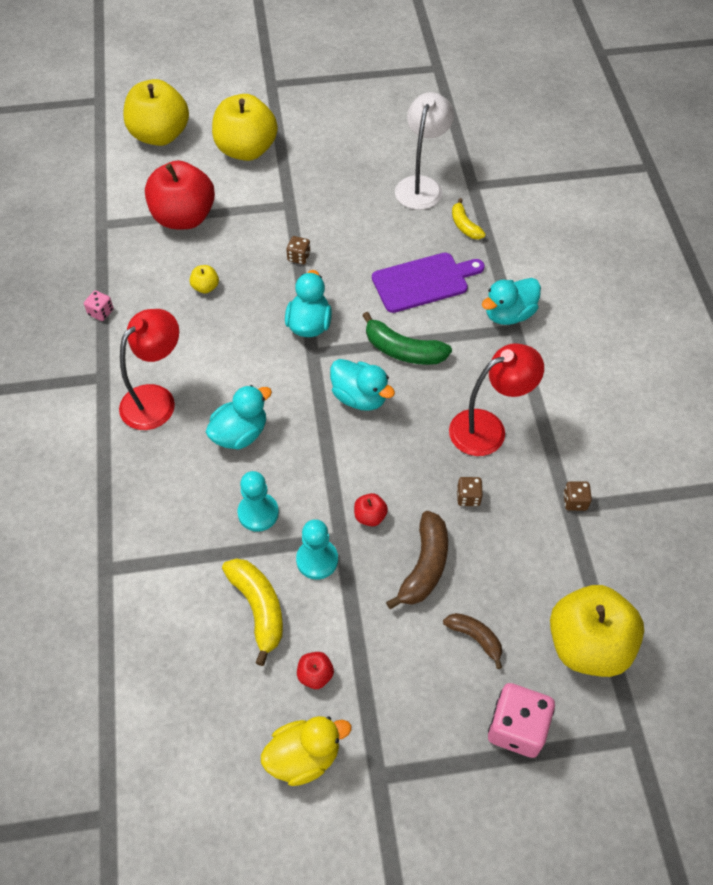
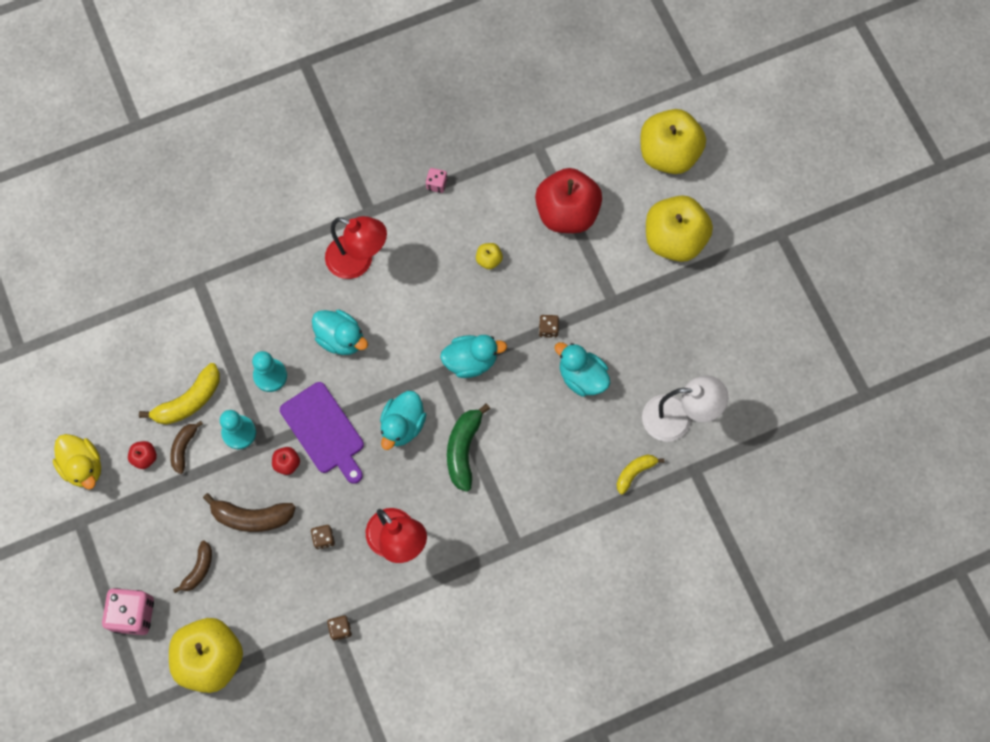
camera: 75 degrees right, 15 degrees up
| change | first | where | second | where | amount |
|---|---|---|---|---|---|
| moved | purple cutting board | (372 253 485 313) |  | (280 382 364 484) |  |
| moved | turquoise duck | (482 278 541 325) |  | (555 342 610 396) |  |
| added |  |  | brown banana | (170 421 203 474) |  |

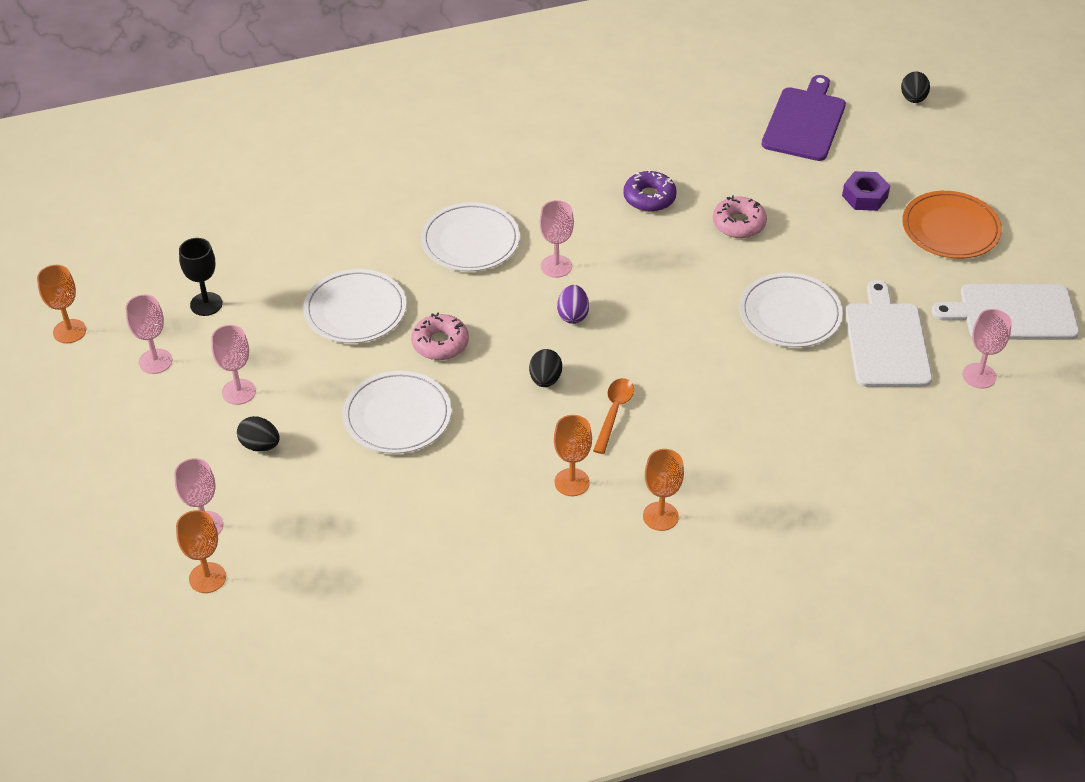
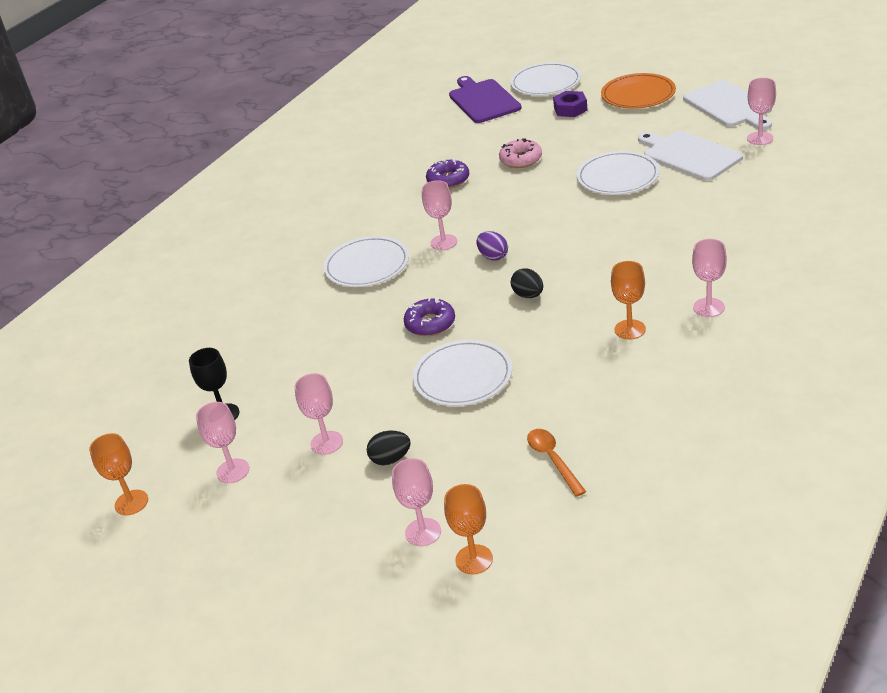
camera: 35 degrees left, 10 degrees down
| change | first | where | second | where | amount |
|---|---|---|---|---|---|
| removed | black egg | (901 72 930 103) |  |  |  |
| moved | white plate | (303 269 407 343) |  | (510 62 581 96) |  |
| turned | white cutting board | (931 284 1079 340) |  | (683 80 772 130) | 75 degrees counterclockwise |
| recoloured | pink donut | (411 312 469 360) | purple donut | (404 298 455 336) |  |
| moved | orange spoon | (593 378 634 454) |  | (527 429 586 497) |  |
| recoloured | orange goblet | (643 449 684 531) | pink goblet | (692 239 727 317) |  |

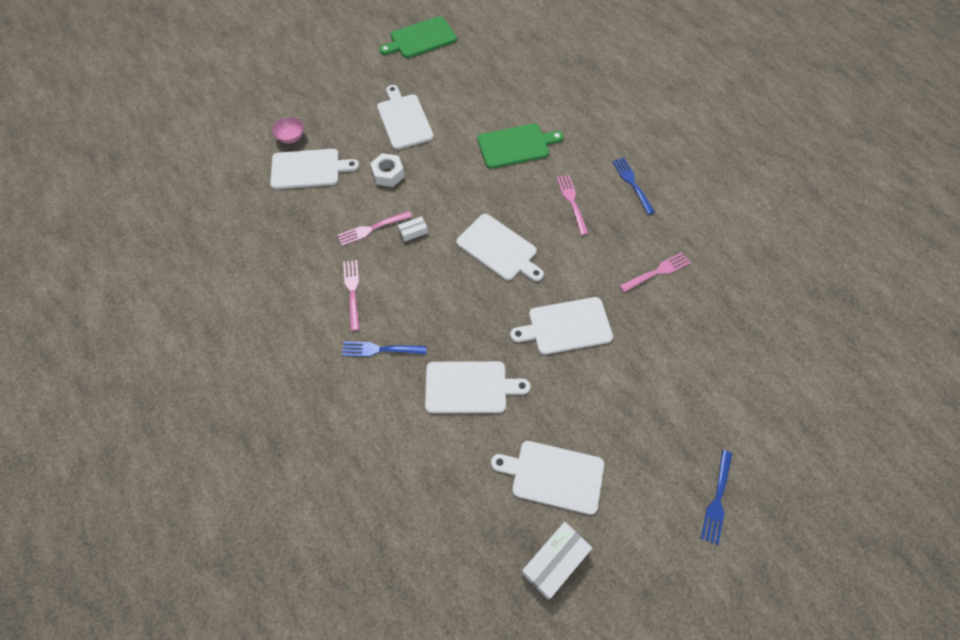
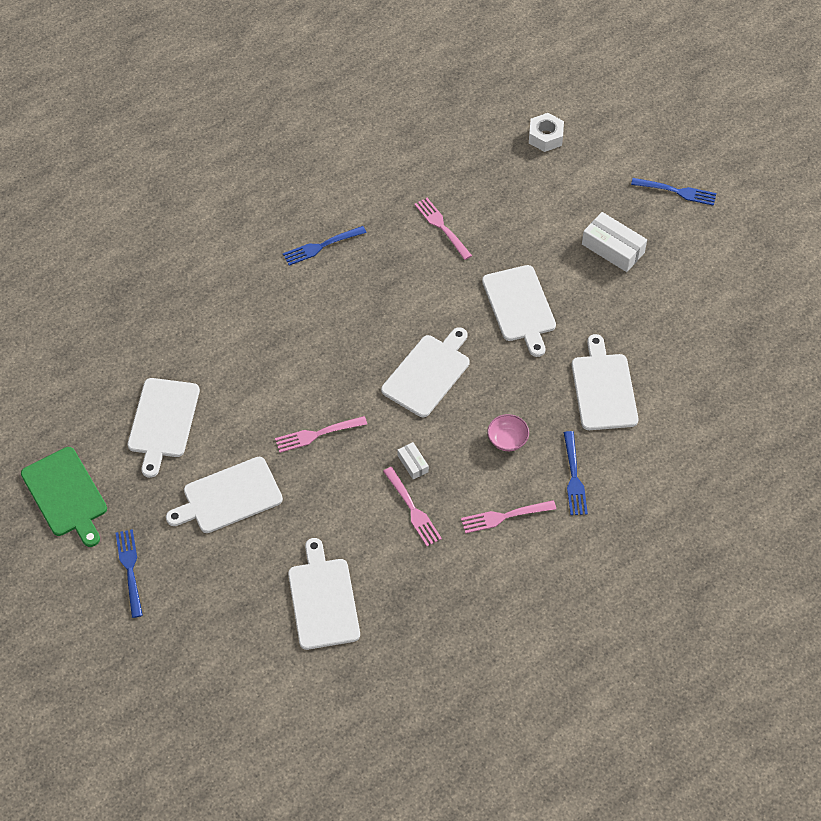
camera: 95 degrees left, 5 degrees down
| change | first | where | second | where | amount |
|---|---|---|---|---|---|
| moved | pink bowl | (272 117 304 143) |  | (487 414 529 451) |  |
| removed | green cutting board | (477 124 564 169) |  |  |  |
| moved | white nut | (370 153 405 187) |  | (529 113 564 152) |  |
| moved | pink fork | (556 175 589 235) |  | (275 416 367 453) |  |
| moved | white cutting board | (491 441 604 515) |  | (128 378 200 478) |  |
| moved | white box | (521 522 592 599) |  | (582 212 647 272) |  |
| added |  |  | blue fork | (116 529 143 618) |  |

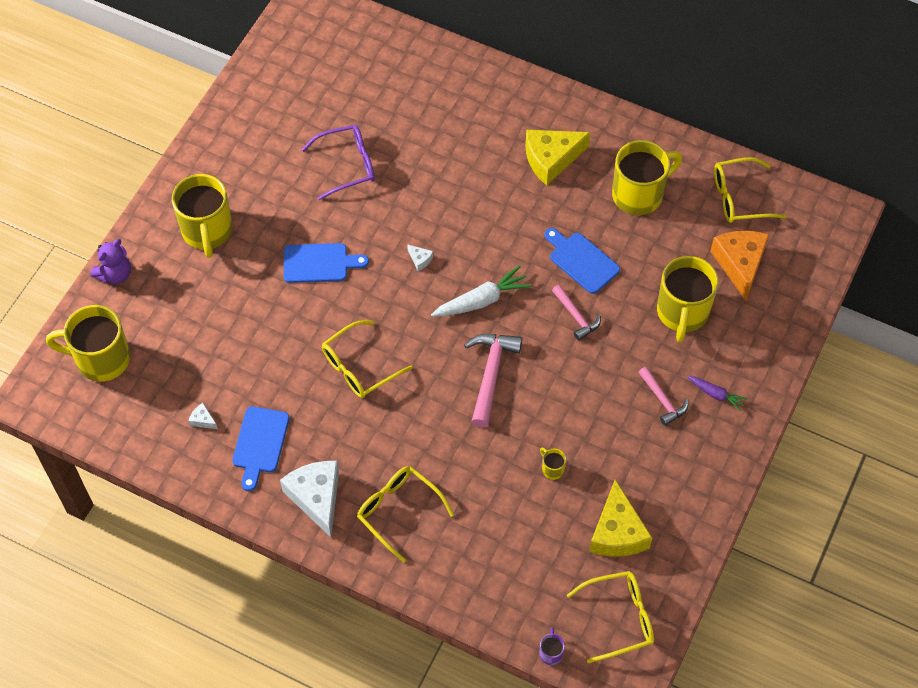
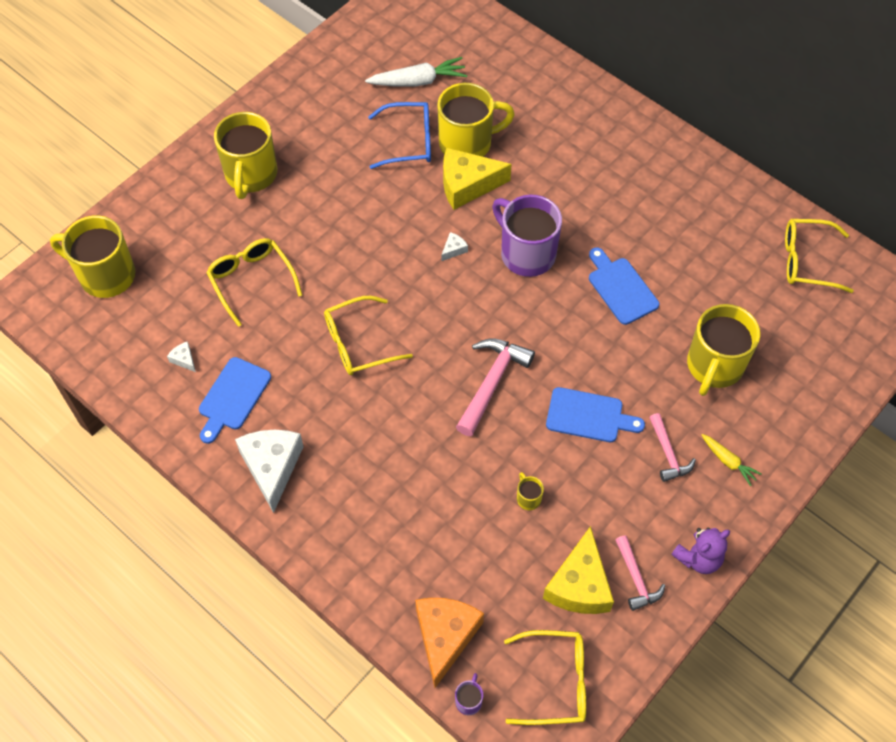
camera: 15 degrees right, 0 degrees up
| change | first | where | second | where | amount |
|---|---|---|---|---|---|
| recoloured | purple glasses | (301 125 375 200) | blue glasses | (368 102 431 169) |  |
| moved | yellow cheese | (525 130 590 186) |  | (443 147 512 210) |  |
| moved | yellow mug | (612 140 682 215) |  | (437 83 515 157) |  |
| moved | orange cheese | (710 231 769 301) |  | (415 598 484 688) |  |
| moved | purple teddy bear | (90 239 131 284) |  | (671 527 730 574) |  |
| moved | blue cutting board | (284 243 369 283) |  | (546 387 645 442) |  |
| turned | white cheese | (407 244 433 271) |  | (442 232 468 261) | 105 degrees counterclockwise |
| moved | white carrot | (431 265 532 317) |  | (365 57 467 86) |  |
| moved | pink hammer | (552 285 601 341) |  | (615 535 666 611) |  |
| recoloured | purple carrot | (688 376 748 411) | yellow carrot | (702 434 762 486) |  |
| moved | yellow glasses | (357 466 454 563) |  | (206 238 302 327) |  |
| added |  |  | purple mug | (492 195 562 277) |  |

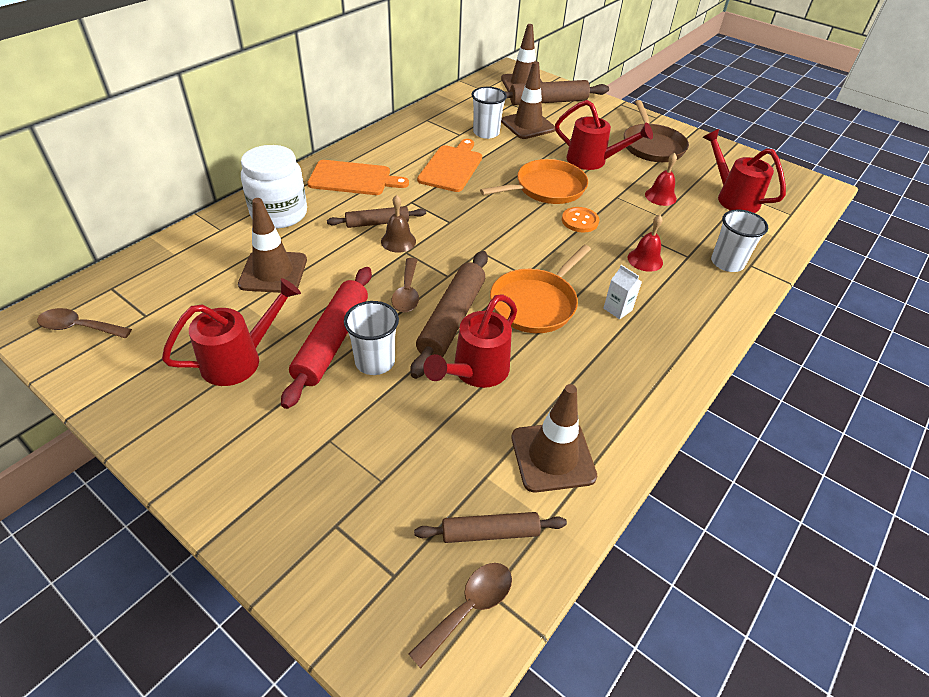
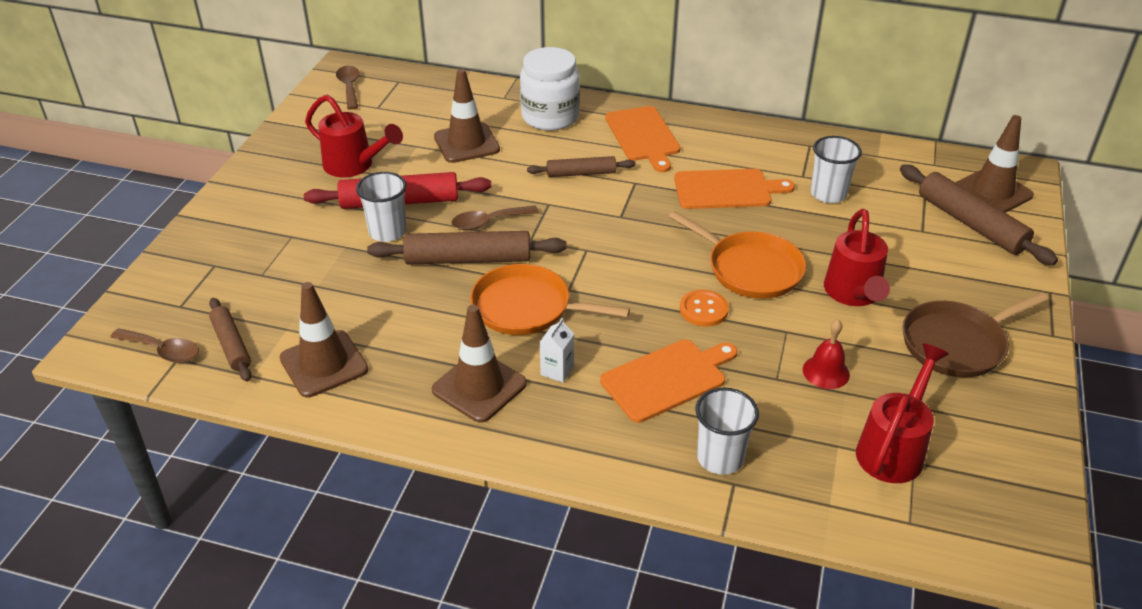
camera: 70 degrees right, 5 degrees down
| change | first | where | second | where | amount |
|---|---|---|---|---|---|
| moved | brown traffic cone | (501 61 555 139) |  | (432 305 527 423) |  |
| removed | brown bell | (381 195 416 252) |  |  |  |
| turned | brown rolling pin | (327 206 426 228) |  | (527 156 636 177) | 60 degrees counterclockwise |
| replaced | red bell | (628 215 663 272) | orange cutting board | (600 340 737 423) |  |
| removed | red watering can | (423 294 517 388) |  |  |  |

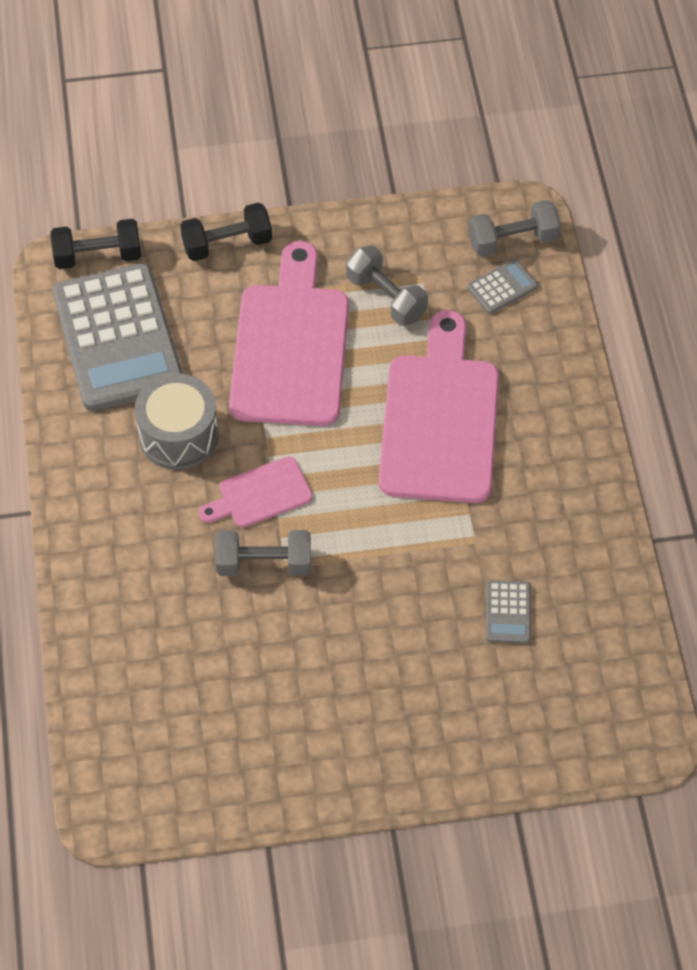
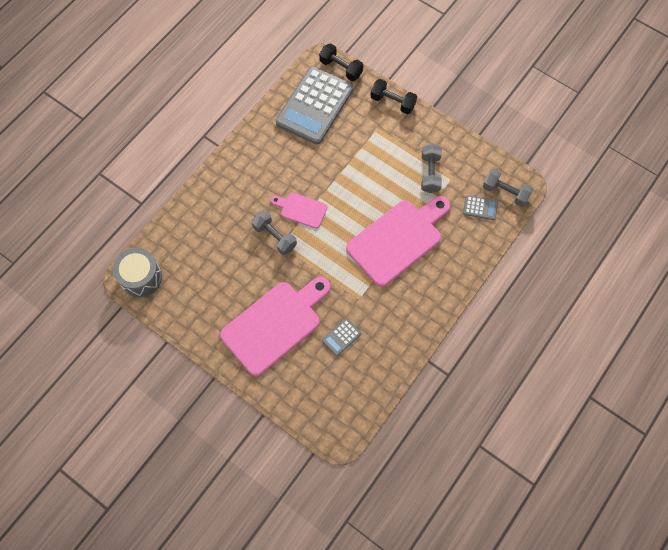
camera: 45 degrees right, 10 degrees up
| change | first | where | second | where | amount |
|---|---|---|---|---|---|
| moved | pink cutting board | (229 241 349 426) |  | (220 277 331 376) |  |
| moved | grey drum | (135 374 219 470) |  | (113 248 162 297) |  |

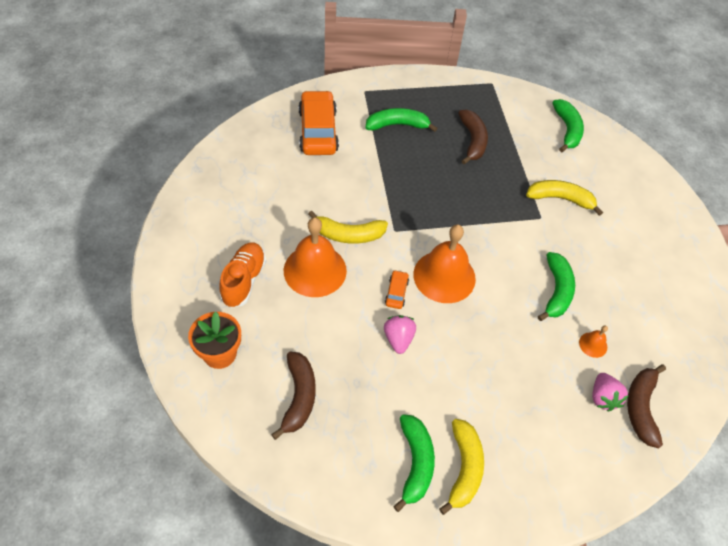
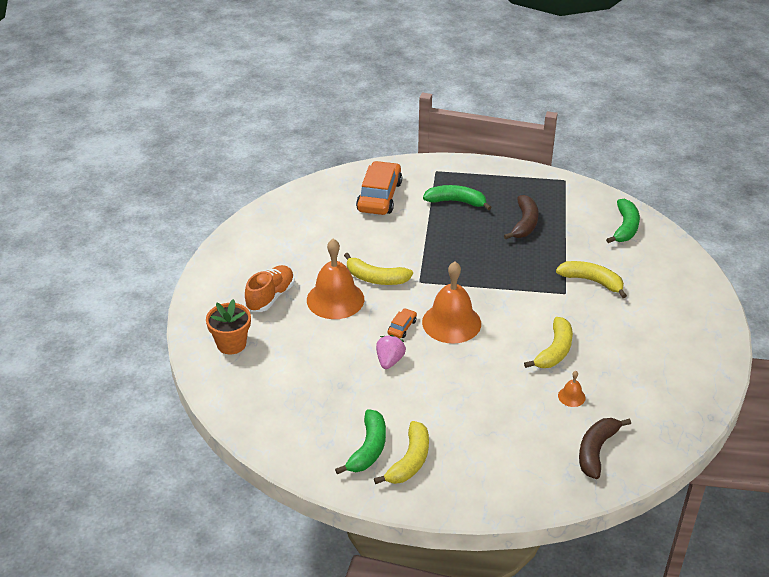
camera: 20 degrees right, 15 degrees down
| change | first | where | second | where | amount |
|---|---|---|---|---|---|
| recoloured | green banana | (538 252 575 321) | yellow banana | (524 317 573 368) |  |
| removed | brown banana | (271 352 316 440) |  |  |  |
| removed | pink strawberry | (592 373 628 411) |  |  |  |

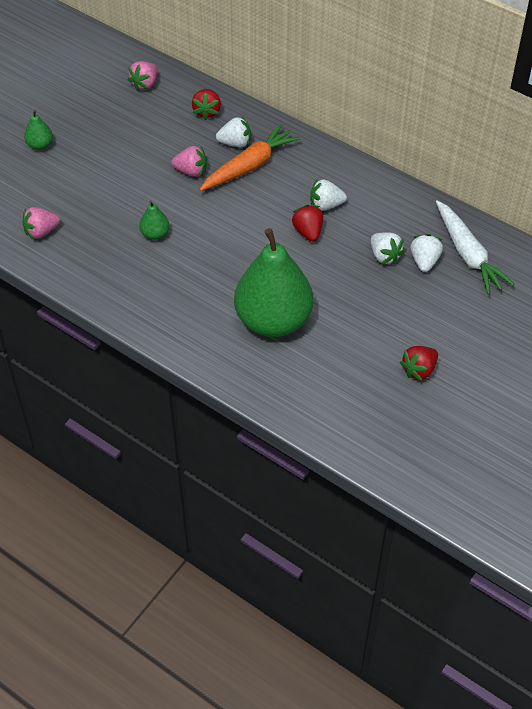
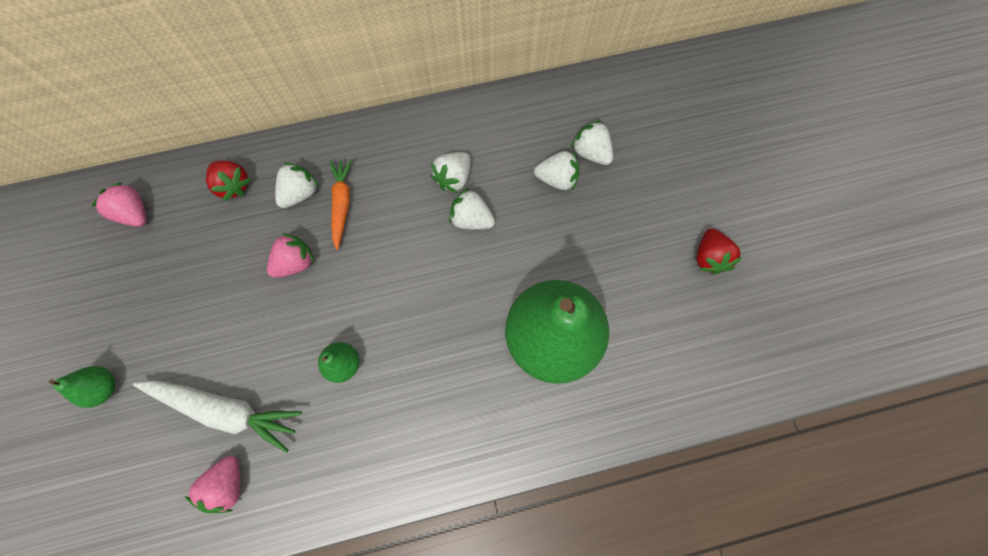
camera: 50 degrees left, 20 degrees up
| change | first | where | second | where | amount |
|---|---|---|---|---|---|
| turned | pink strawberry | (127 61 157 91) |  | (92 182 146 227) | 150 degrees clockwise |
| resized | orange carrot | (199 124 300 191) |  | (330 159 352 250) | x0.64 |
| moved | white carrot | (436 200 514 295) |  | (133 380 302 453) |  |
| recoloured | red strawberry | (291 205 323 242) | white strawberry | (449 188 495 230) |  |

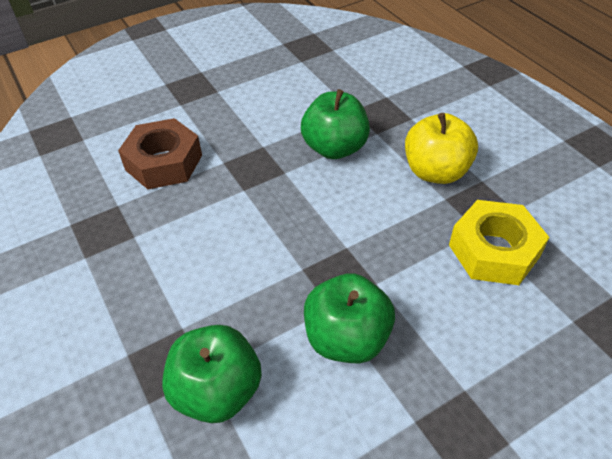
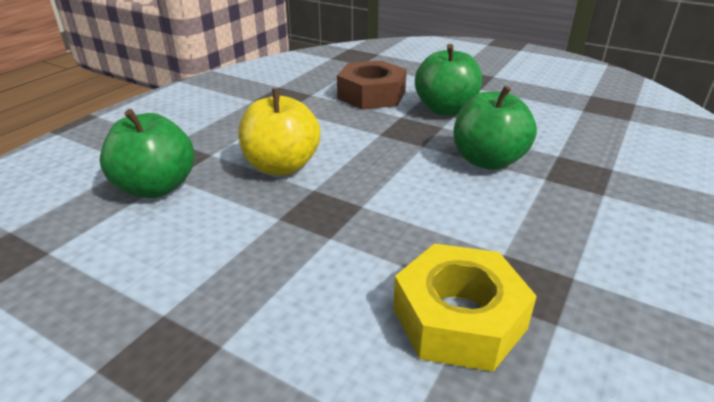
camera: 60 degrees right, 15 degrees down
| change | first | where | second | where | amount |
|---|---|---|---|---|---|
| moved | yellow apple | (405 113 478 184) |  | (238 89 320 175) |  |
| moved | green apple | (304 273 395 363) |  | (415 44 482 115) |  |

